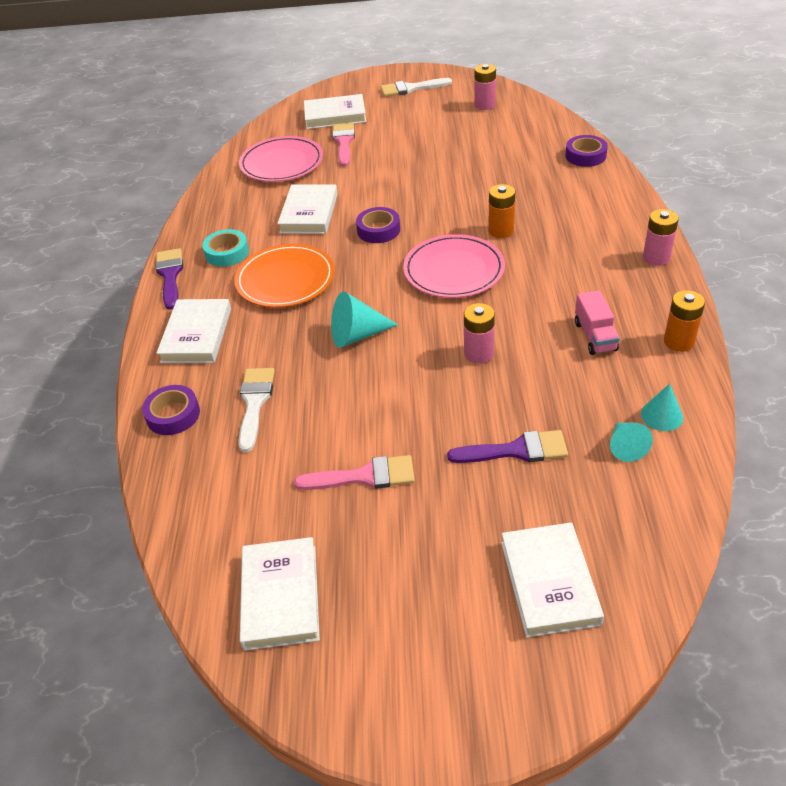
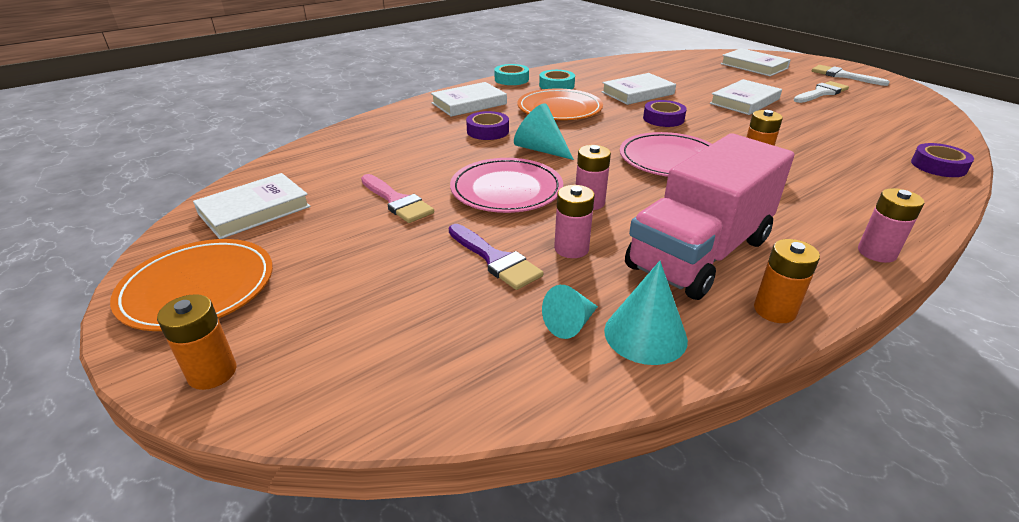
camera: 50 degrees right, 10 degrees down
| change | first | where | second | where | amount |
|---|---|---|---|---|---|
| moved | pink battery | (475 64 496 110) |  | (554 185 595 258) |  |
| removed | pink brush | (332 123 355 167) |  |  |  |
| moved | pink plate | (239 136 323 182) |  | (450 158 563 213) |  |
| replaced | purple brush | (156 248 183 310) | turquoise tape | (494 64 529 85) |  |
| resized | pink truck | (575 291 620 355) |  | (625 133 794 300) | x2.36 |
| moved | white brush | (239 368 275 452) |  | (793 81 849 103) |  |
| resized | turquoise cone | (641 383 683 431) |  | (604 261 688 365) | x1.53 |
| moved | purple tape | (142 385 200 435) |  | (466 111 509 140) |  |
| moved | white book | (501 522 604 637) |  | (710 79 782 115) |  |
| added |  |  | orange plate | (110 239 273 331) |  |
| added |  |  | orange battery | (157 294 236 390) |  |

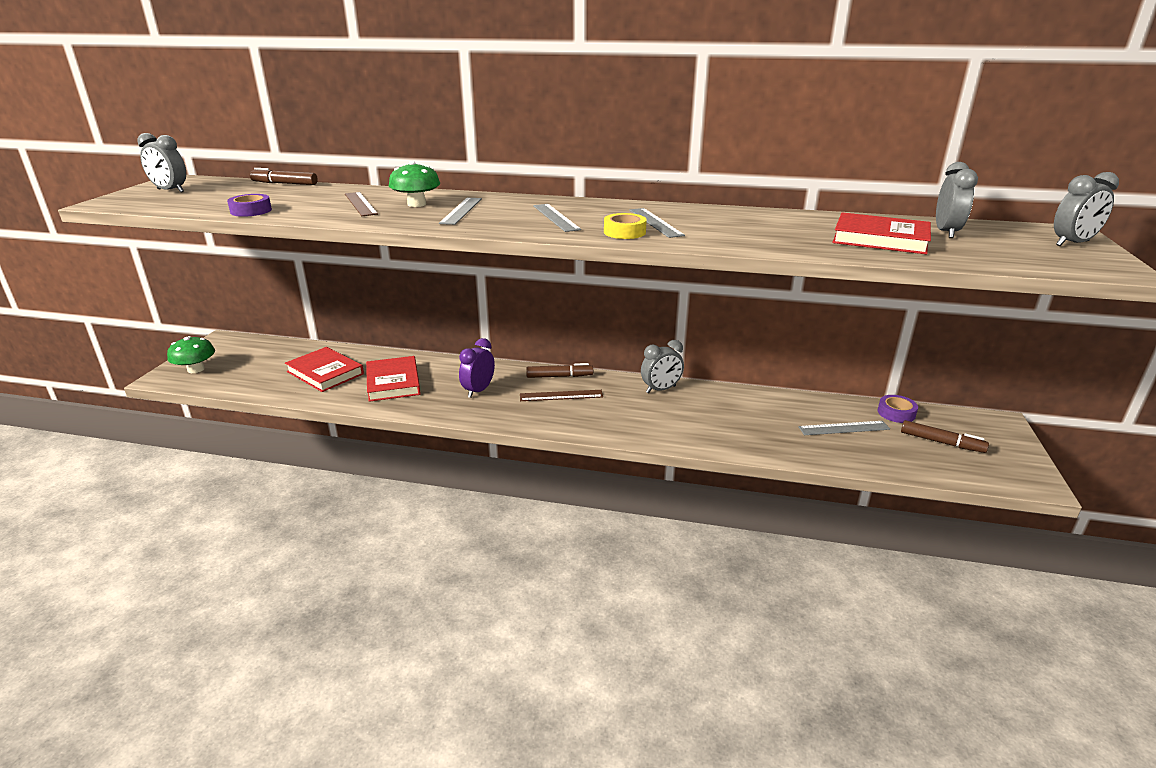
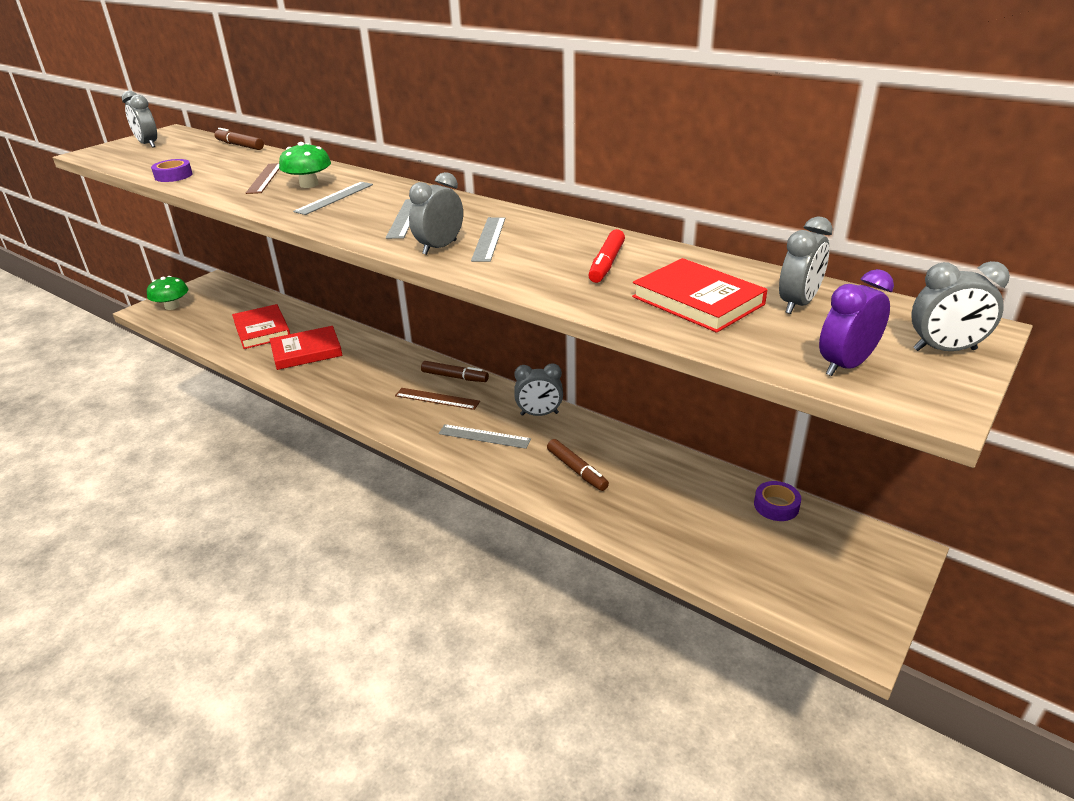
camera: 25 degrees right, 5 degrees up
| change | first | where | second | where | amount |
|---|---|---|---|---|---|
| replaced | yellow tape | (604 213 647 239) | grey clock | (409 172 463 255) |  |
| moved | purple clock | (459 338 495 398) |  | (819 269 894 376) |  |
| turned | red book | (366 356 421 402) |  | (270 326 342 370) | 60 degrees clockwise |
| moved | brown marker | (901 420 989 453) |  | (547 439 609 491) |  |
| moved | grey ruler | (798 421 890 435) |  | (438 424 531 449) |  |
| added |  |  | red marker | (588 229 625 283) |  |

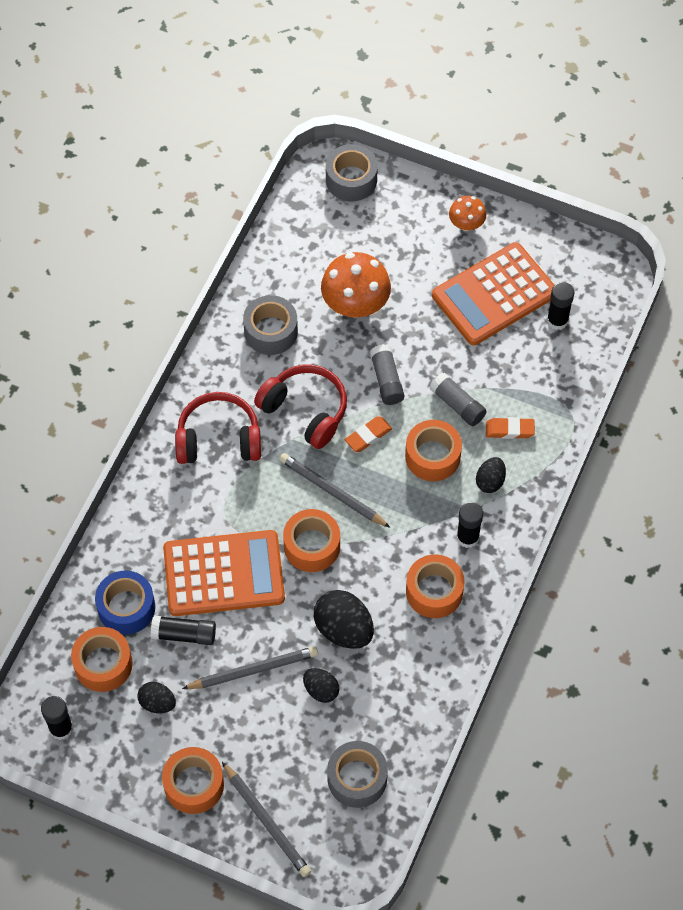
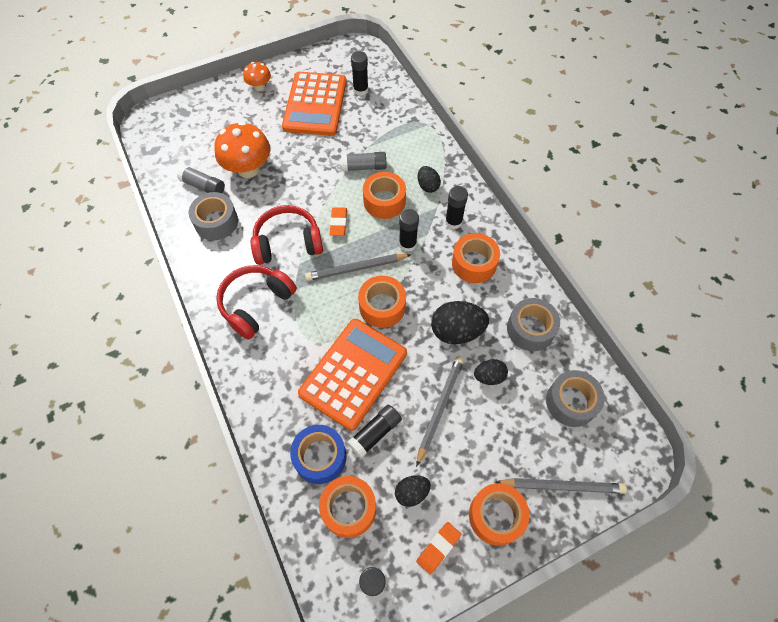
camera: 50 degrees left, 0 degrees up
| change | first | where | second | where | amount |
|---|---|---|---|---|---|
| moved | grey tape | (326 144 378 201) |  | (507 298 560 351) |  |
| moved | grey glue stick | (370 344 404 405) |  | (177 165 225 193) |  |
| moved | orange eraser | (486 417 535 439) |  | (416 522 461 574) |  |
| added |  |  | black glue stick | (399 209 419 252) |  |

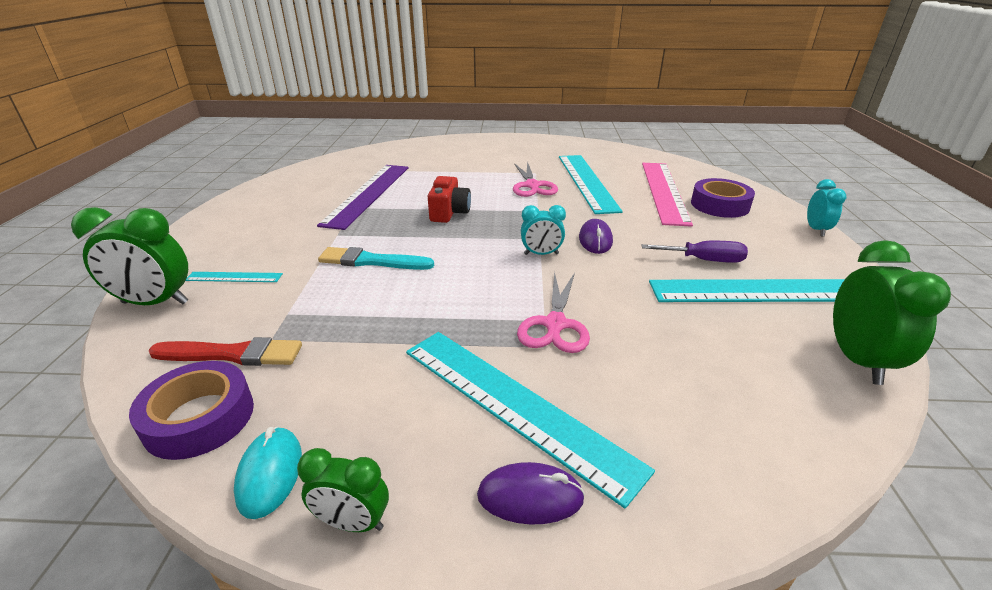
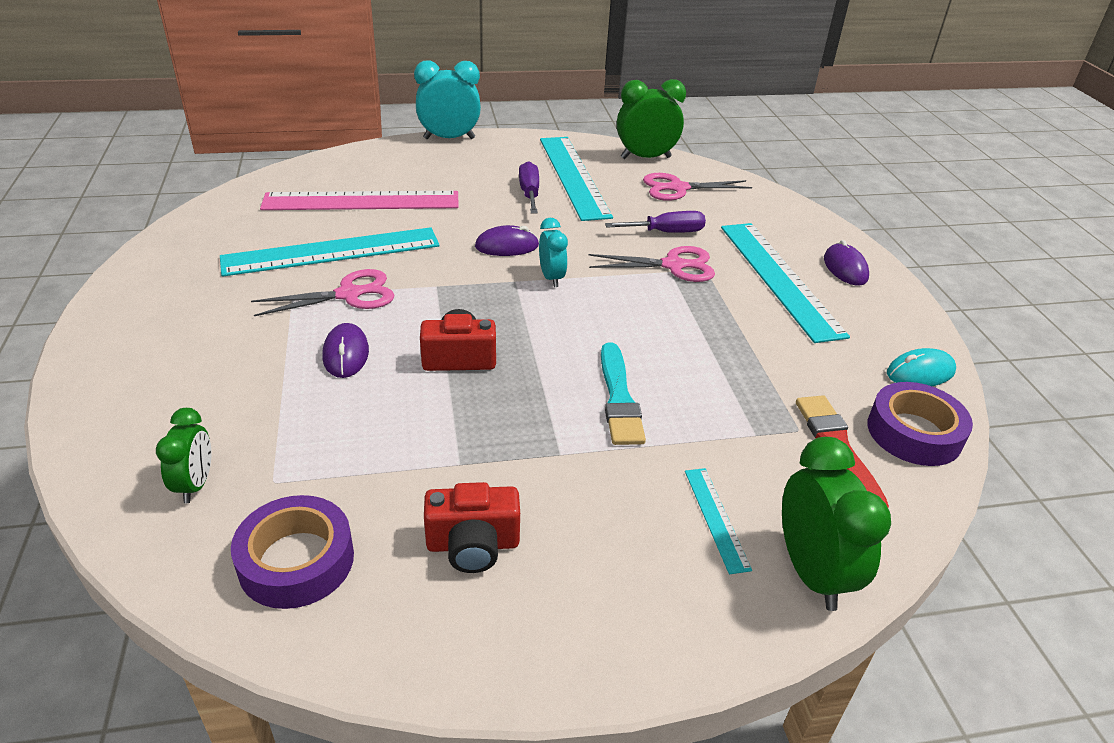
camera: 105 degrees left, 5 degrees up
| change | first | where | second | where | amount |
|---|---|---|---|---|---|
| removed | purple ruler | (317 165 409 230) |  |  |  |
| moved | purple tape | (691 178 755 218) |  | (231 495 354 609) |  |
| resized | turquoise clock | (807 179 846 236) |  | (414 61 481 139) | x1.68 |
| turned | turquoise ruler | (406 332 655 509) |  | (721 223 850 343) | 45 degrees counterclockwise |
| moved | green clock | (297 448 389 532) |  | (156 408 211 503) |  |
| added |  |  | pink scissors | (643 173 752 201) |  |
| added |  |  | purple screwdriver | (605 211 706 233) |  |
| added |  |  | purple mouse | (322 323 369 378) |  |
| added |  |  | red camera | (424 482 520 573) |  |

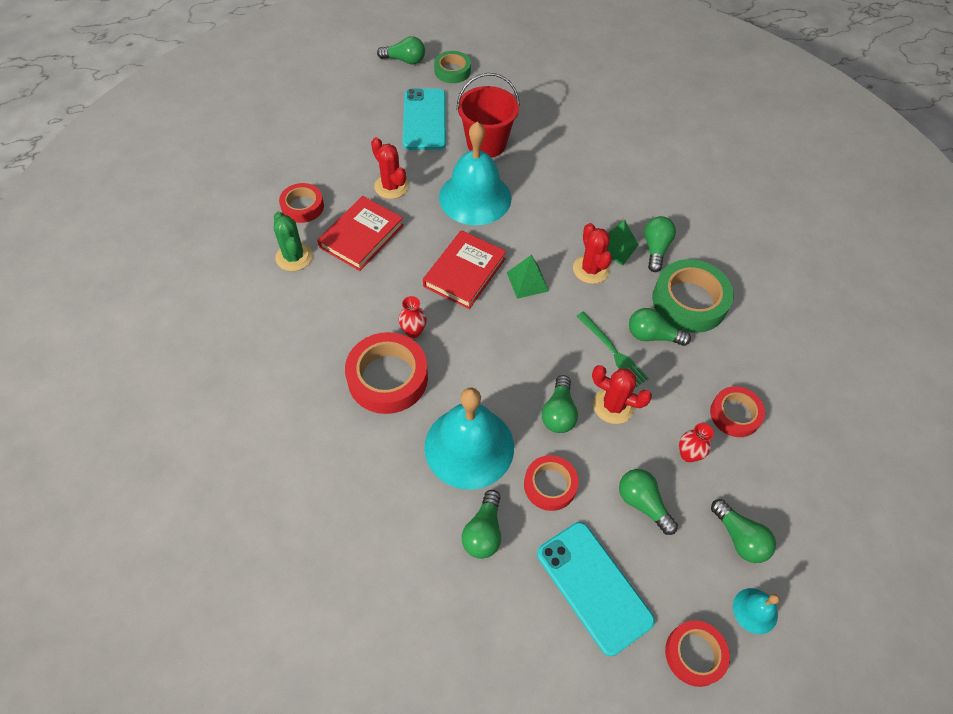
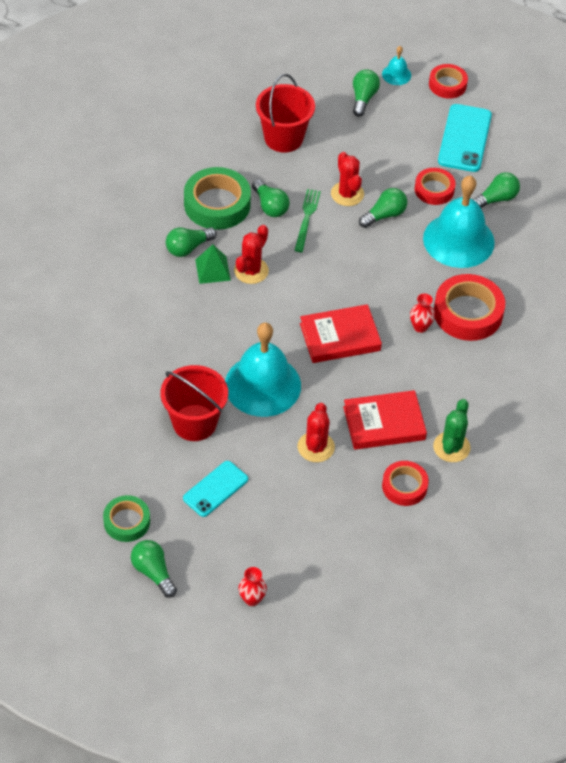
camera: 135 degrees left, 5 degrees down
| change | first | where | second | where | amount |
|---|---|---|---|---|---|
| resized | turquoise phone | (403 89 446 150) |  | (183 461 248 517) | x0.65 |
| removed | green pyramid | (507 255 549 299) |  |  |  |
| replaced | red tape | (710 386 765 437) | red bucket | (256 74 315 153) |  |
| moved | red vase | (679 423 714 463) |  | (238 567 267 606) |  |
| removed | green light bulb | (619 469 678 535) |  |  |  |

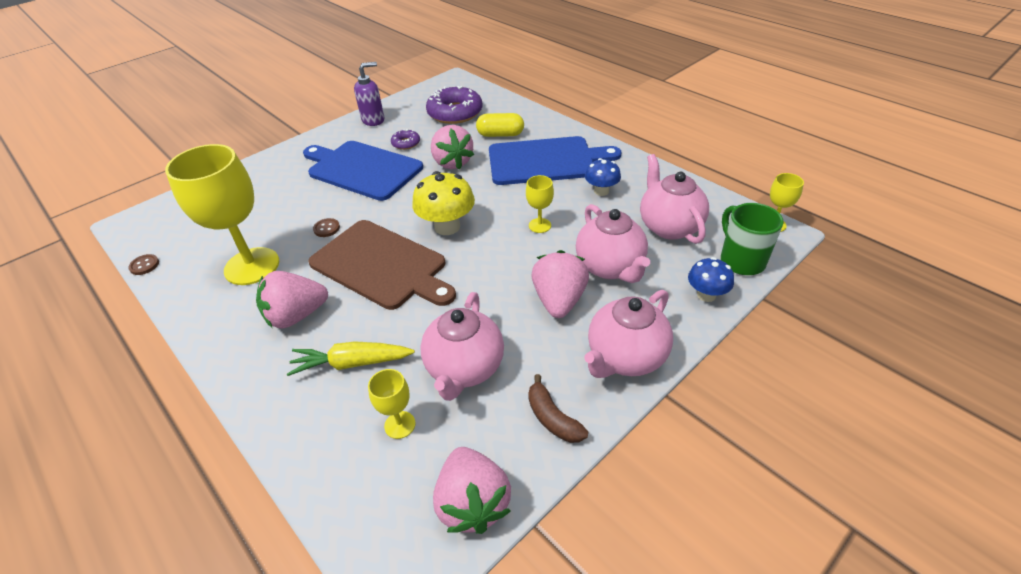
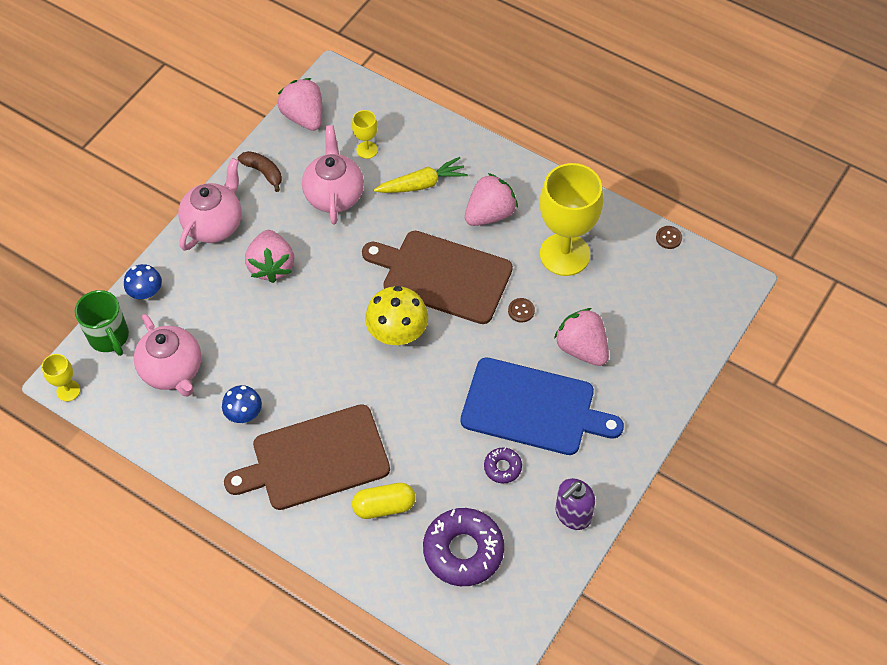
camera: 165 degrees right, 15 degrees up
| change | first | where | second | where | amount |
|---|---|---|---|---|---|
| moved | pink strawberry | (431 125 474 170) |  | (554 308 609 366) |  |
| recoloured | blue cutting board | (489 136 621 185) | brown cutting board | (224 404 390 510) |  |
| removed | yellow goblet | (526 175 554 233) |  |  |  |
| removed | pink teapot | (576 204 650 283) |  |  |  |

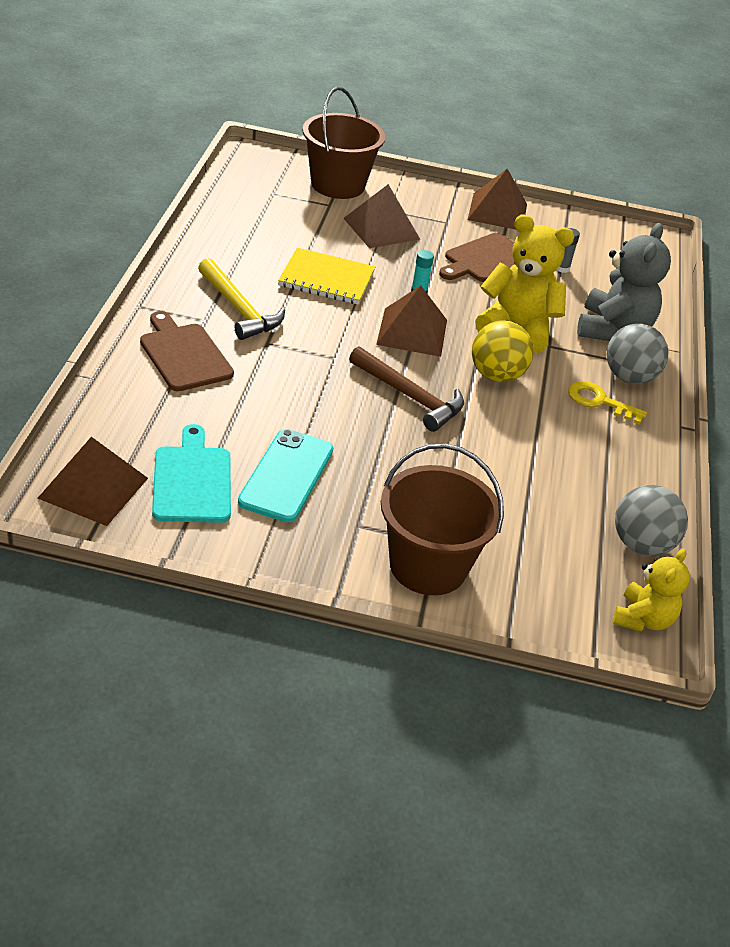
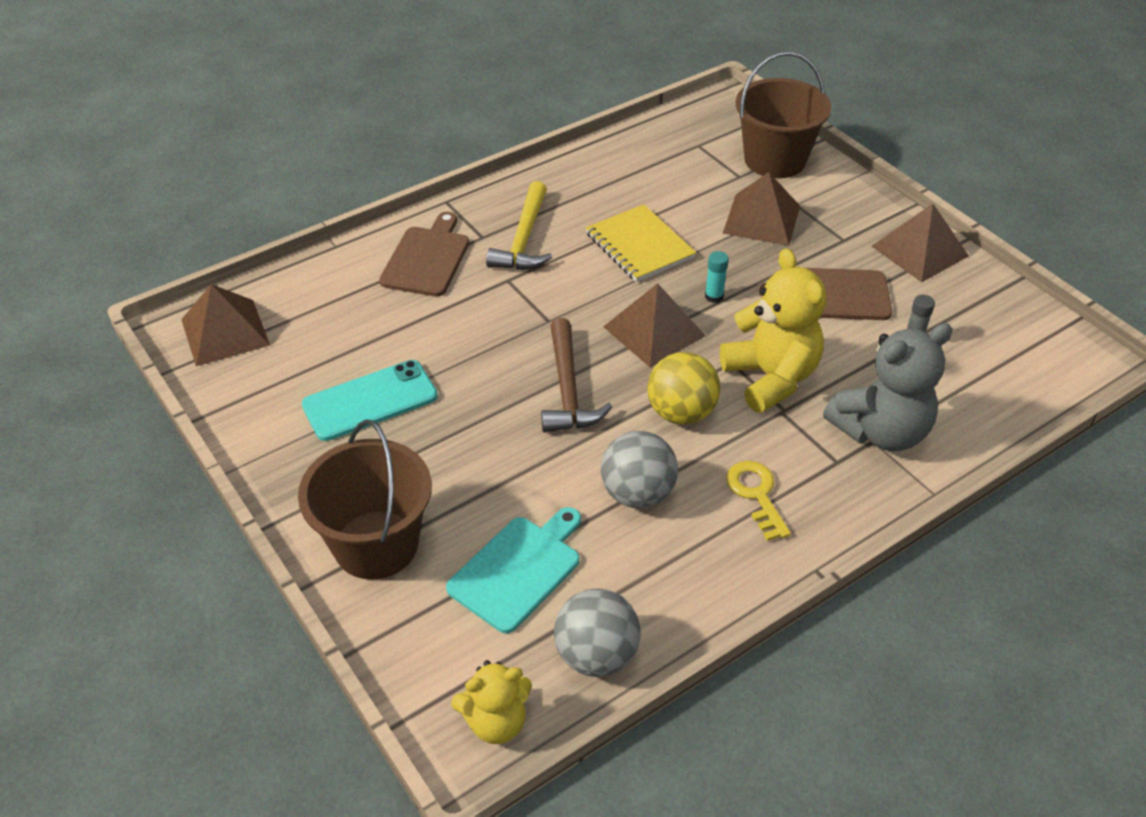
camera: 50 degrees right, 5 degrees up
| change | first | where | second | where | amount |
|---|---|---|---|---|---|
| moved | grey ball | (607 323 669 384) |  | (601 431 678 508) |  |
| moved | turquoise cutting board | (152 424 231 523) |  | (446 507 581 633) |  |

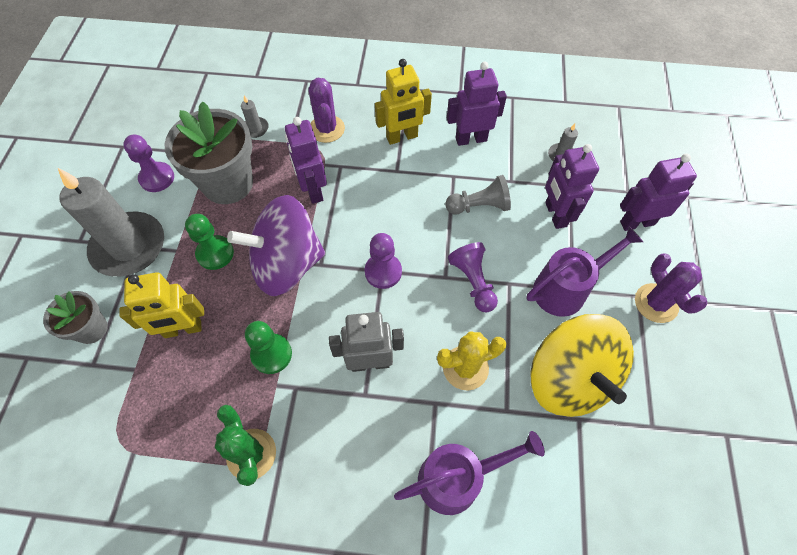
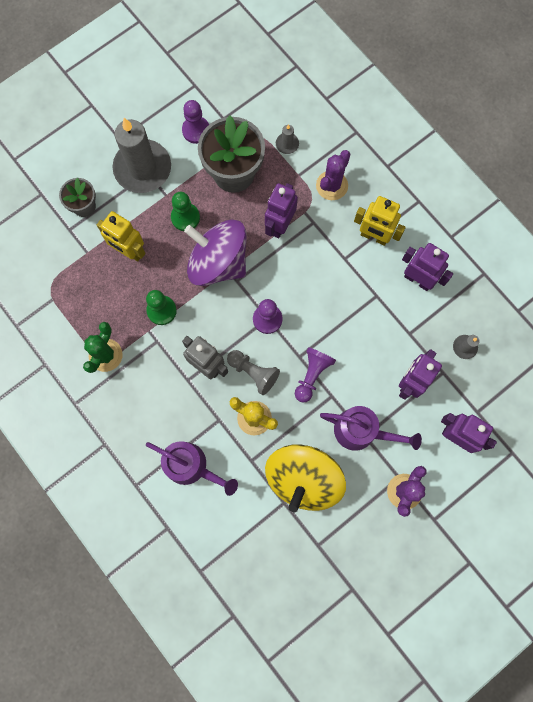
camera: 45 degrees right, 15 degrees up
| change | first | where | second | where | amount |
|---|---|---|---|---|---|
| moved | grey pawn | (445 175 511 214) |  | (227 350 280 395) |  |

